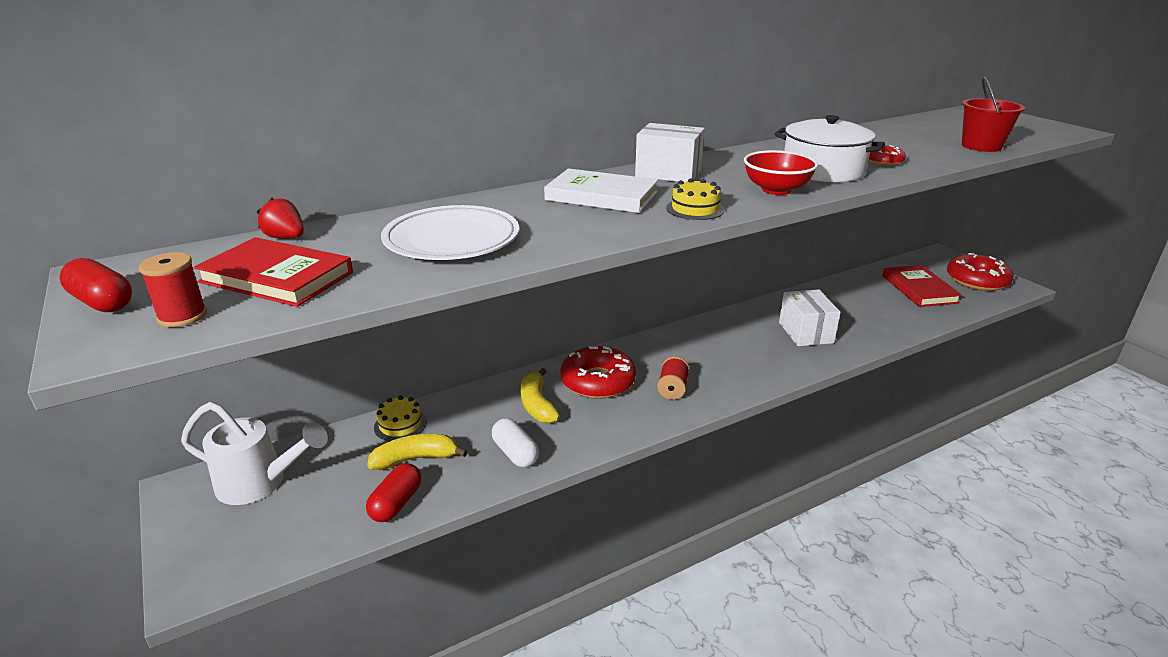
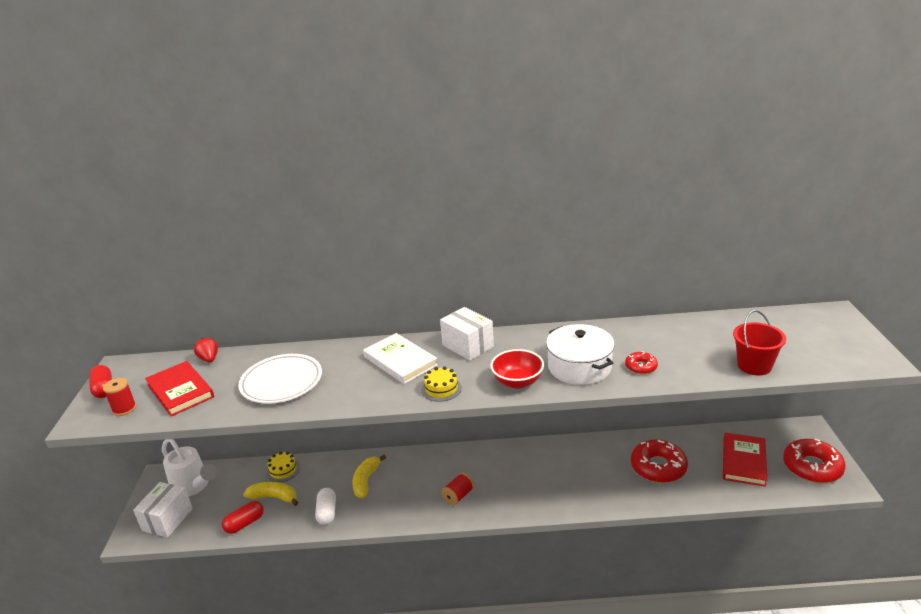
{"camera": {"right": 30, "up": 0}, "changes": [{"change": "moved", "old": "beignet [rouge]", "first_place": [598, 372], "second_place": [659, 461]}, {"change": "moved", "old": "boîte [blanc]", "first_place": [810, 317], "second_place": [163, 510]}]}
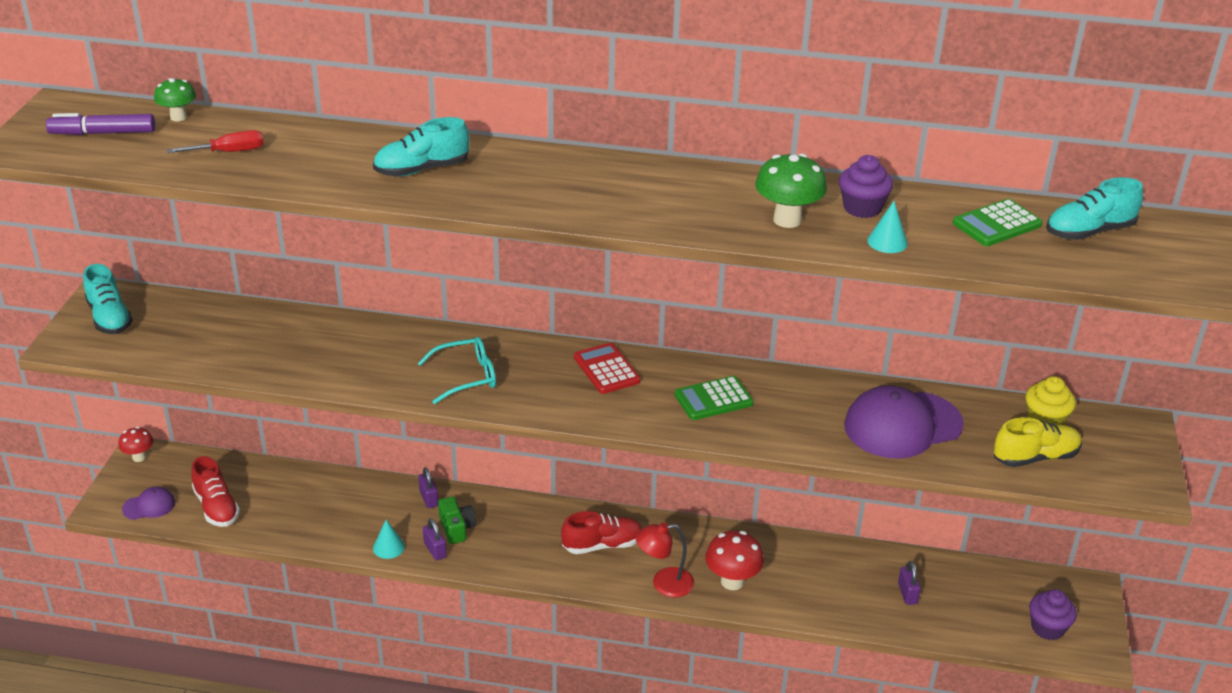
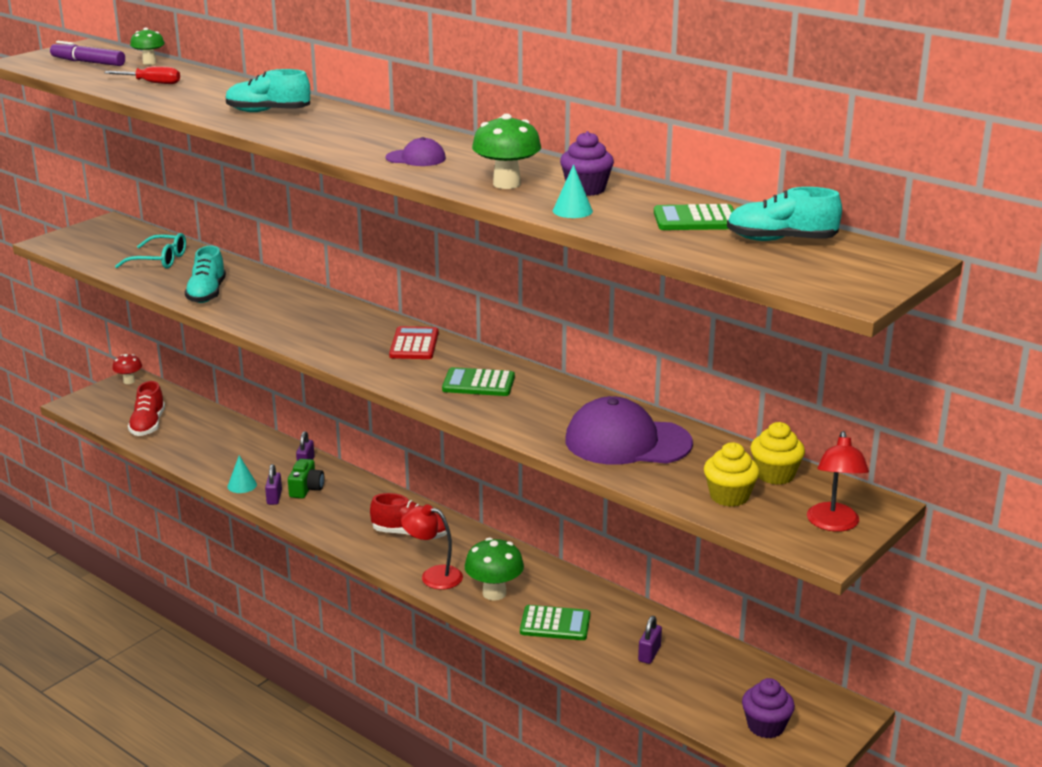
{"camera": {"right": 30, "up": -10}, "changes": [{"change": "moved", "old": "chaussure [turquoise]", "first_place": [108, 299], "second_place": [205, 274]}, {"change": "moved", "old": "casquette [violet]", "first_place": [148, 503], "second_place": [415, 151]}, {"change": "moved", "old": "lunettes [turquoise]", "first_place": [457, 370], "second_place": [150, 251]}, {"change": "recoloured", "old": "champignon [rouge]", "new": "champignon [vert]", "first_place": [734, 560], "second_place": [494, 569]}, {"change": "replaced", "old": "chaussure [jaune]", "new": "muffin [jaune]", "first_place": [1038, 442], "second_place": [731, 474]}, {"change": "added", "new": "calculatrice [vert]", "second_place": [555, 622]}, {"change": "added", "new": "lampe [rouge]", "second_place": [838, 481]}]}
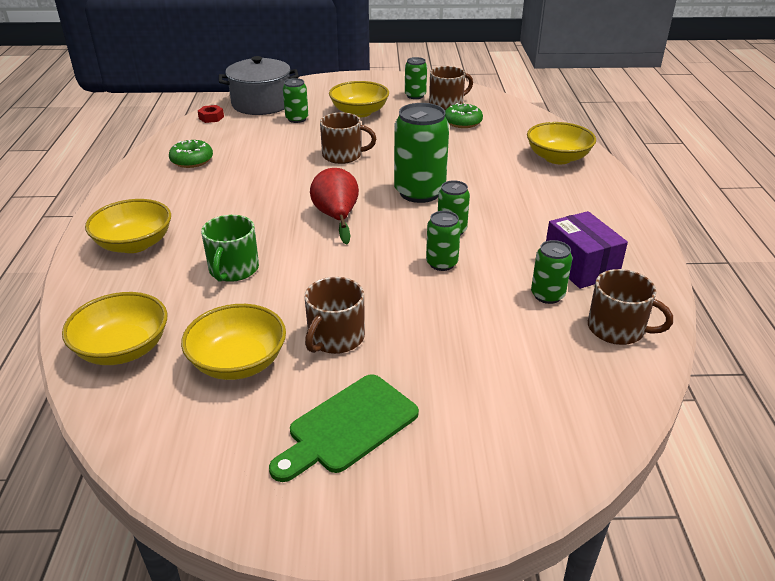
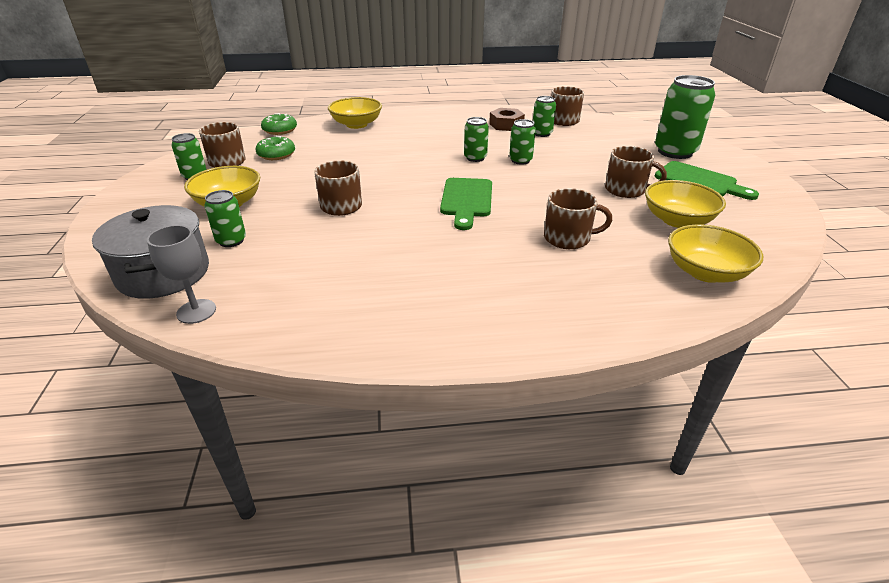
{"camera": {"right": -95, "up": 0}, "changes": [{"change": "removed", "old": "bol [jaune]", "first_place": [128, 226]}, {"change": "moved", "old": "beignet [vert]", "first_place": [191, 154], "second_place": [279, 124]}, {"change": "replaced", "old": "écrou [rouge]", "new": "verre à pied [gris]", "first_place": [211, 114], "second_place": [181, 274]}, {"change": "recoloured", "old": "tasse [vert]", "new": "tasse [marron]", "first_place": [230, 248], "second_place": [578, 218]}, {"change": "replaced", "old": "poire [rouge]", "new": "planche à découper [vert]", "first_place": [334, 206], "second_place": [466, 204]}, {"change": "moved", "old": "canette [vert]", "first_place": [421, 153], "second_place": [685, 117]}, {"change": "replaced", "old": "boîte [violet]", "new": "écrou [marron]", "first_place": [587, 250], "second_place": [507, 119]}]}
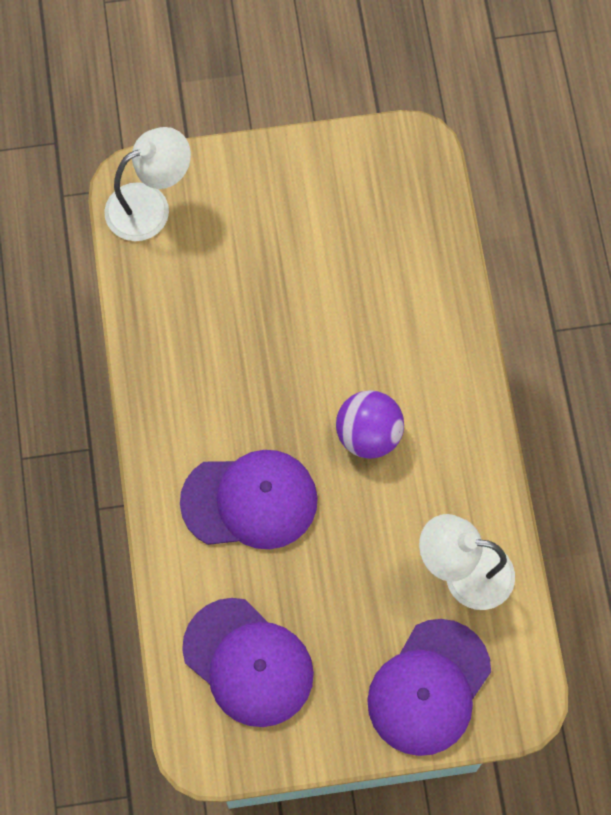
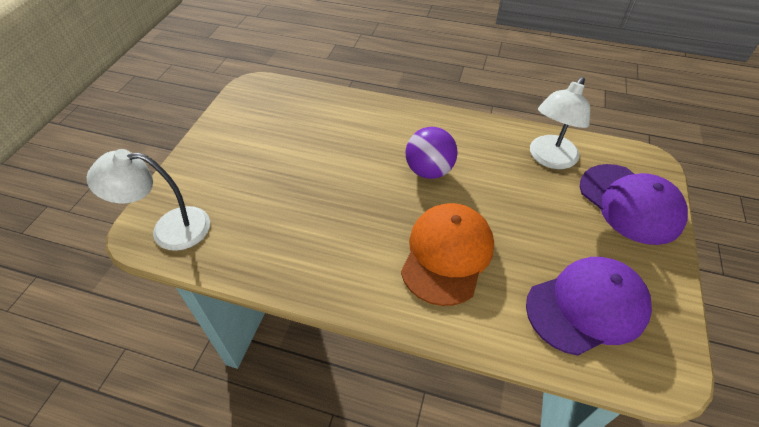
{"camera": {"right": -65, "up": -20}, "changes": [{"change": "turned", "old": "lampe [blanc]", "first_place": [147, 184], "second_place": [148, 200], "degrees": -90}, {"change": "recoloured", "old": "casquette [violet]", "new": "casquette [orange]", "first_place": [249, 499], "second_place": [447, 254]}]}
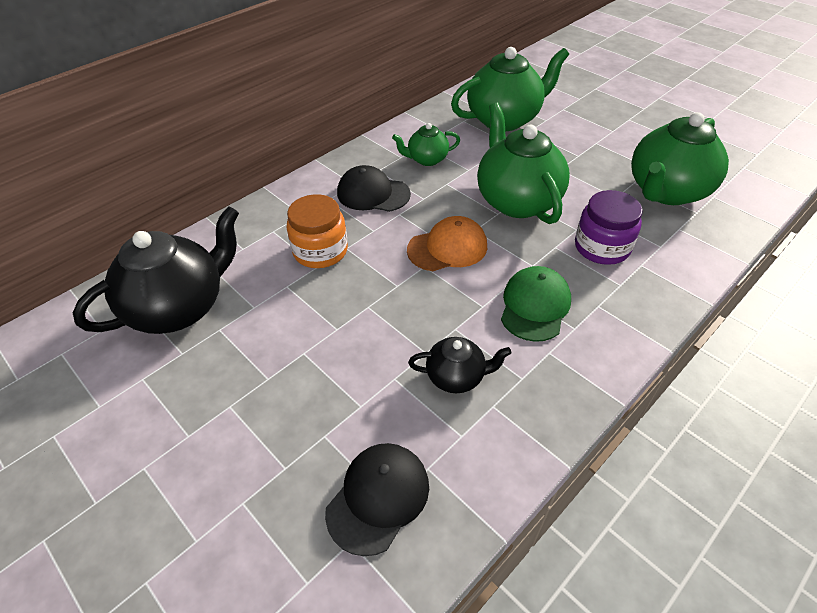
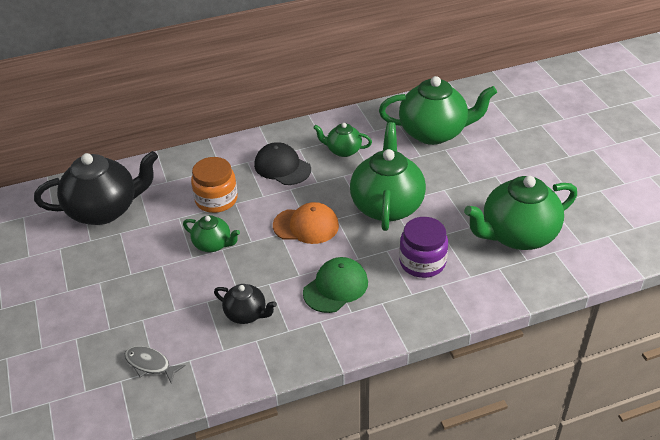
{"camera": {"right": 25, "up": -5}, "changes": [{"change": "replaced", "old": "casquette [noir]", "new": "poisson [gris]", "first_place": [377, 499], "second_place": [155, 365]}, {"change": "added", "new": "théière [vert]", "second_place": [211, 233]}]}
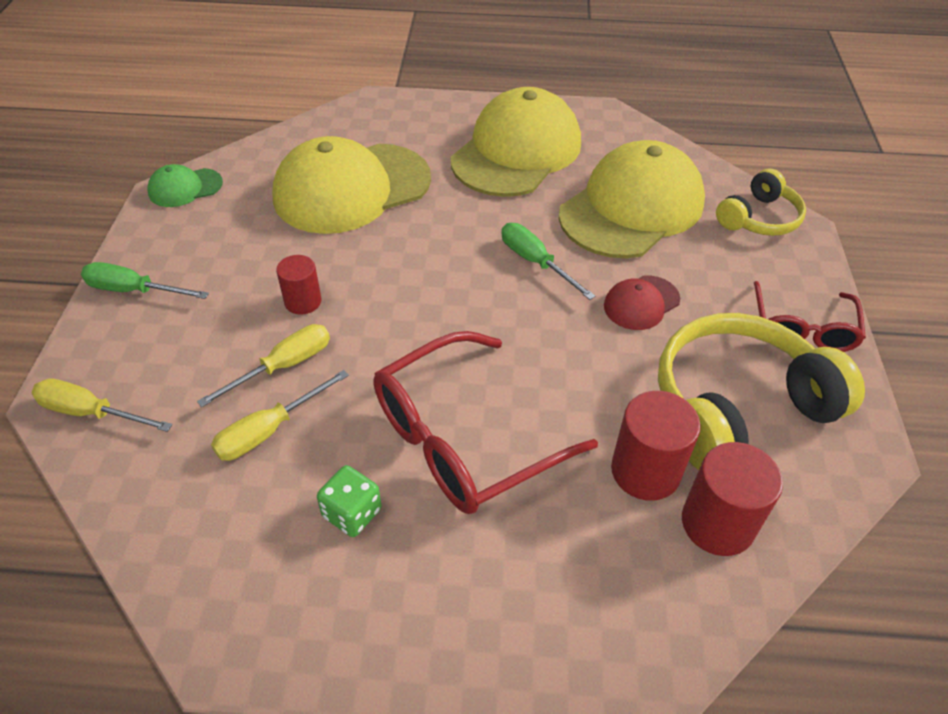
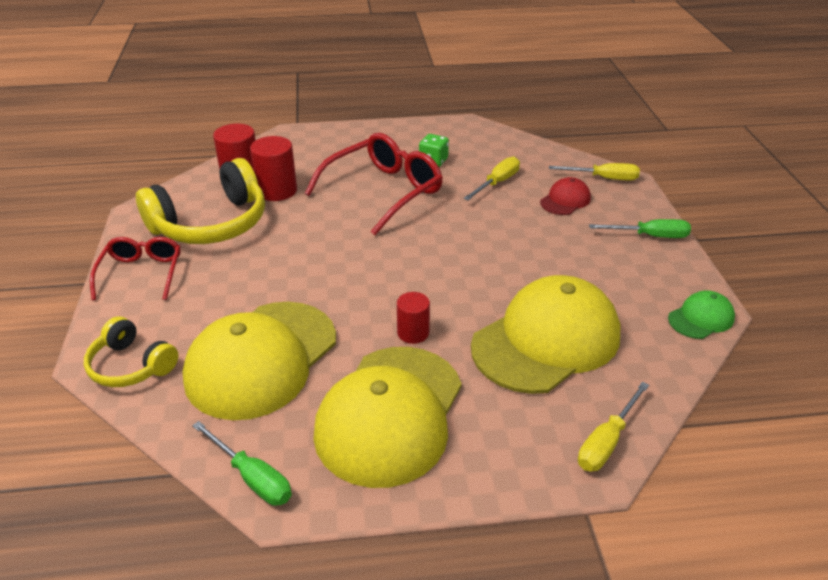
{"camera": {"right": 170, "up": -10}, "changes": [{"change": "moved", "old": "tournevis [jaune]", "first_place": [263, 365], "second_place": [613, 426]}, {"change": "moved", "old": "cylindre [rouge]", "first_place": [298, 285], "second_place": [413, 318]}, {"change": "moved", "old": "tournevis [vert]", "first_place": [548, 261], "second_place": [242, 463]}, {"change": "moved", "old": "casquette [rouge]", "first_place": [642, 303], "second_place": [565, 196]}, {"change": "turned", "old": "casque audio [jaune]", "first_place": [761, 202], "second_place": [131, 352], "degrees": -90}]}
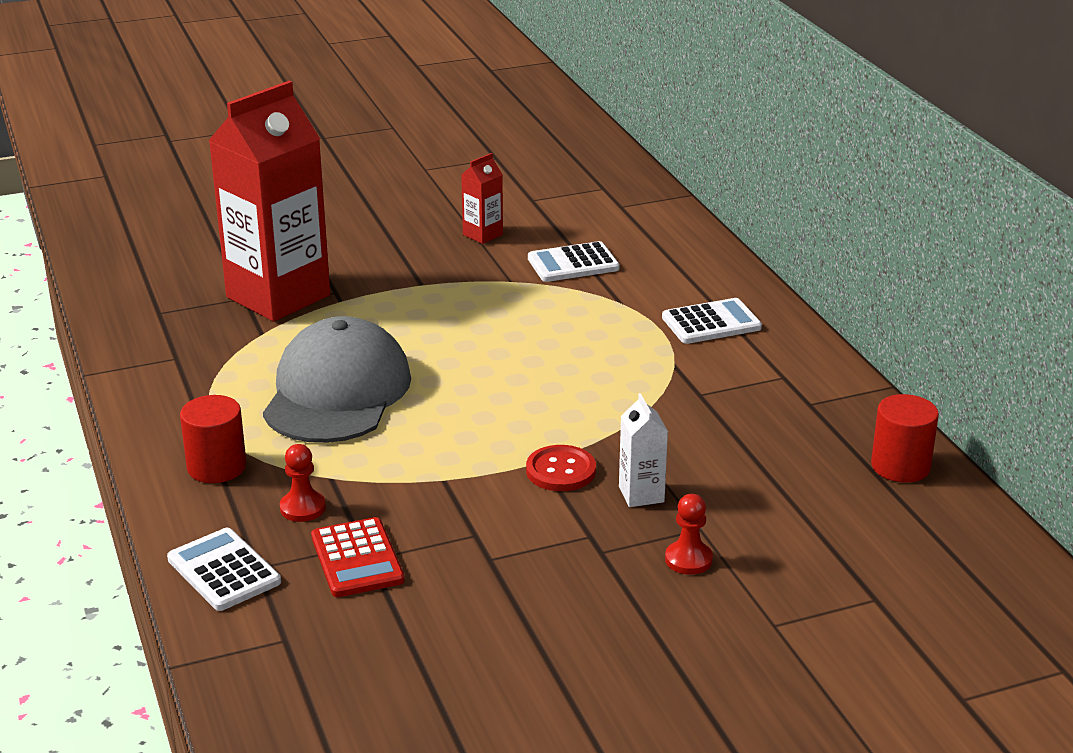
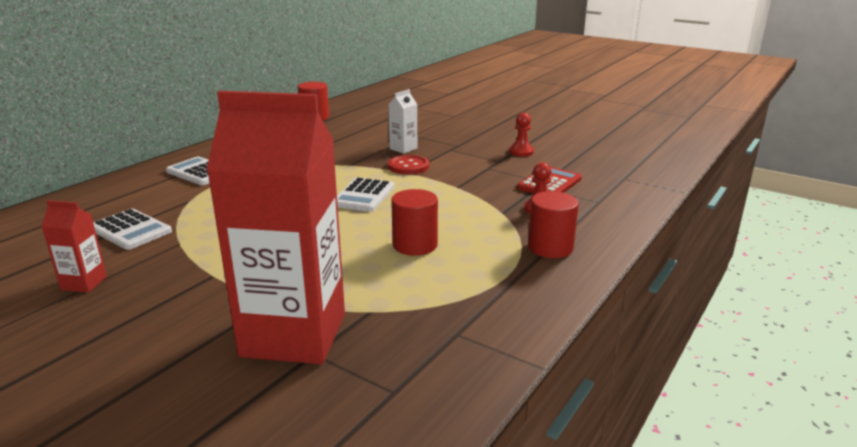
{"camera": {"right": -125, "up": -5}, "changes": [{"change": "moved", "old": "calculatrice [blanc]", "first_place": [224, 569], "second_place": [365, 194]}, {"change": "replaced", "old": "casquette [gris]", "new": "cylindre [rouge]", "first_place": [337, 379], "second_place": [414, 222]}, {"change": "moved", "old": "pion [rouge]", "first_place": [689, 534], "second_place": [521, 135]}]}
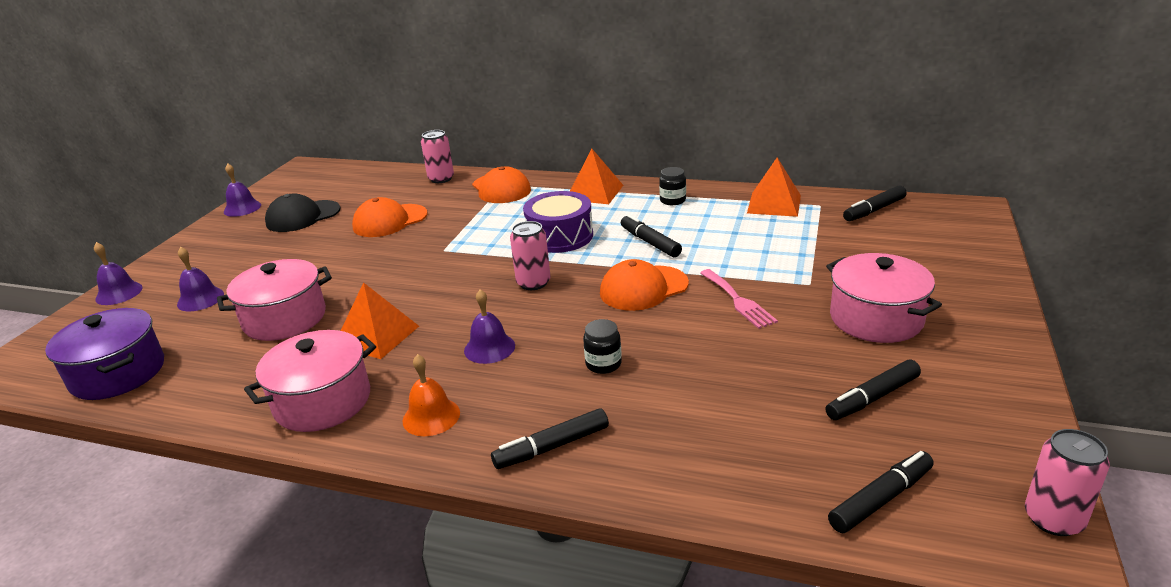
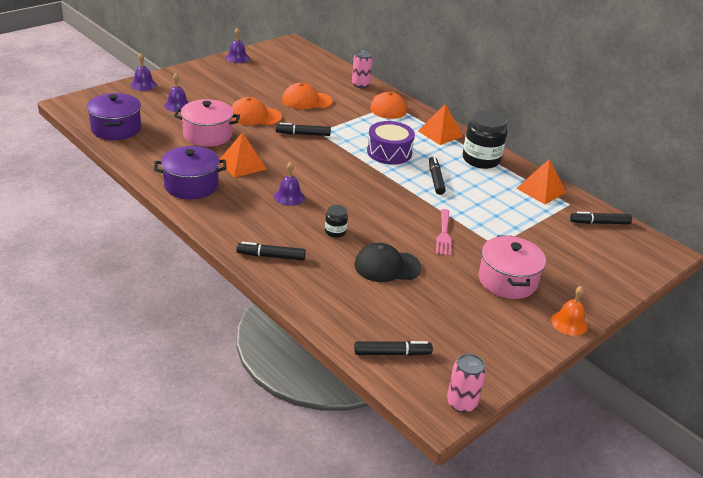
{"camera": {"right": 25, "up": 5}, "changes": [{"change": "recoloured", "old": "marmite [rose]", "new": "marmite [violet]", "first_place": [310, 381], "second_place": [190, 173]}, {"change": "moved", "old": "casquette [noir]", "first_place": [303, 212], "second_place": [388, 262]}, {"change": "moved", "old": "cloche [orange]", "first_place": [431, 395], "second_place": [569, 311]}, {"change": "removed", "old": "canette [rose]", "first_place": [530, 255]}, {"change": "moved", "old": "casquette [orange]", "first_place": [644, 285], "second_place": [257, 111]}, {"change": "resized", "old": "bocal [noir]", "first_place": [672, 186], "second_place": [485, 139], "factor": 2.07}, {"change": "moved", "old": "feutre [noir]", "first_place": [873, 390], "second_place": [303, 129]}]}
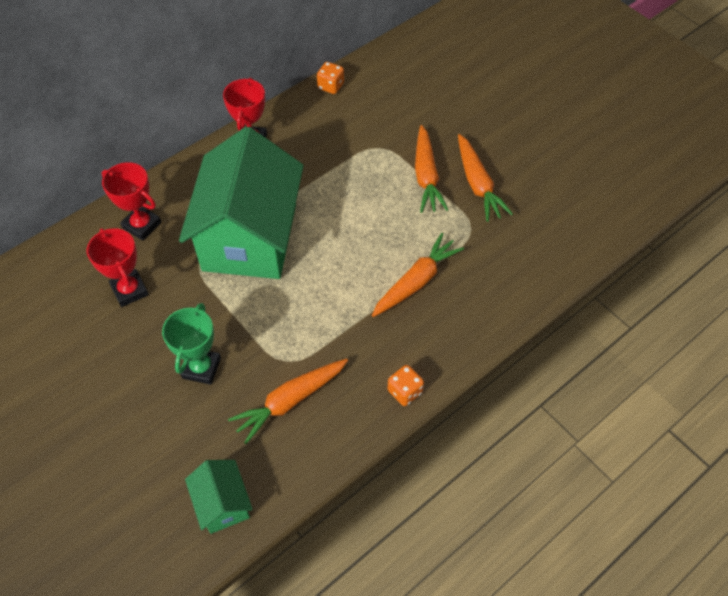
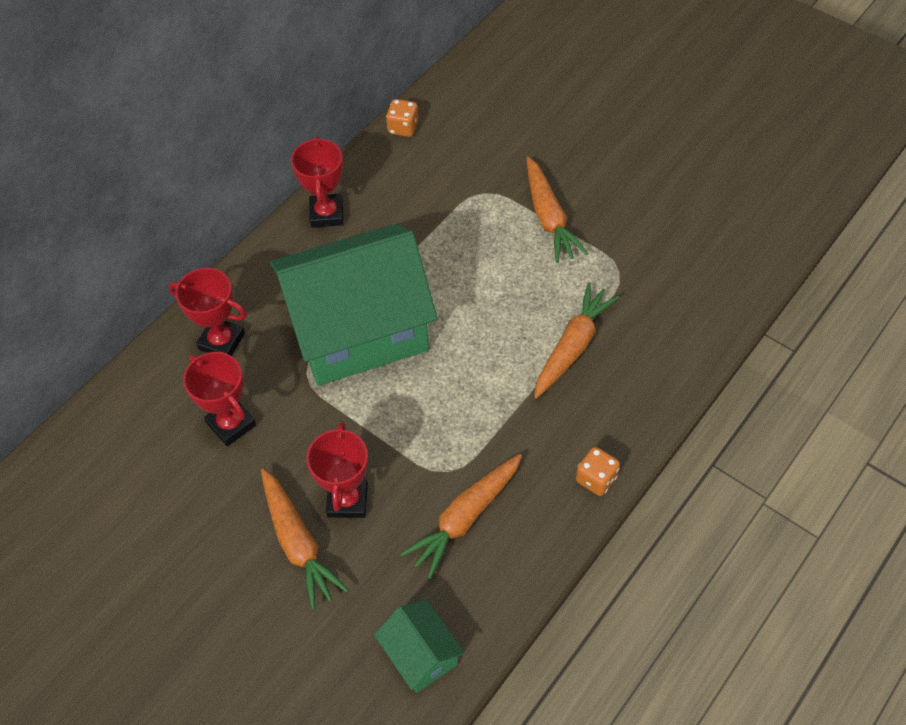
{"camera": {"right": -10, "up": 0}, "changes": [{"change": "recoloured", "old": "trophée [vert]", "new": "trophée [rouge]", "first_place": [191, 344], "second_place": [337, 470]}, {"change": "turned", "old": "maison [vert]", "first_place": [241, 202], "second_place": [354, 305], "degrees": 75}, {"change": "moved", "old": "carotte [orange]", "first_place": [485, 178], "second_place": [305, 539]}]}
